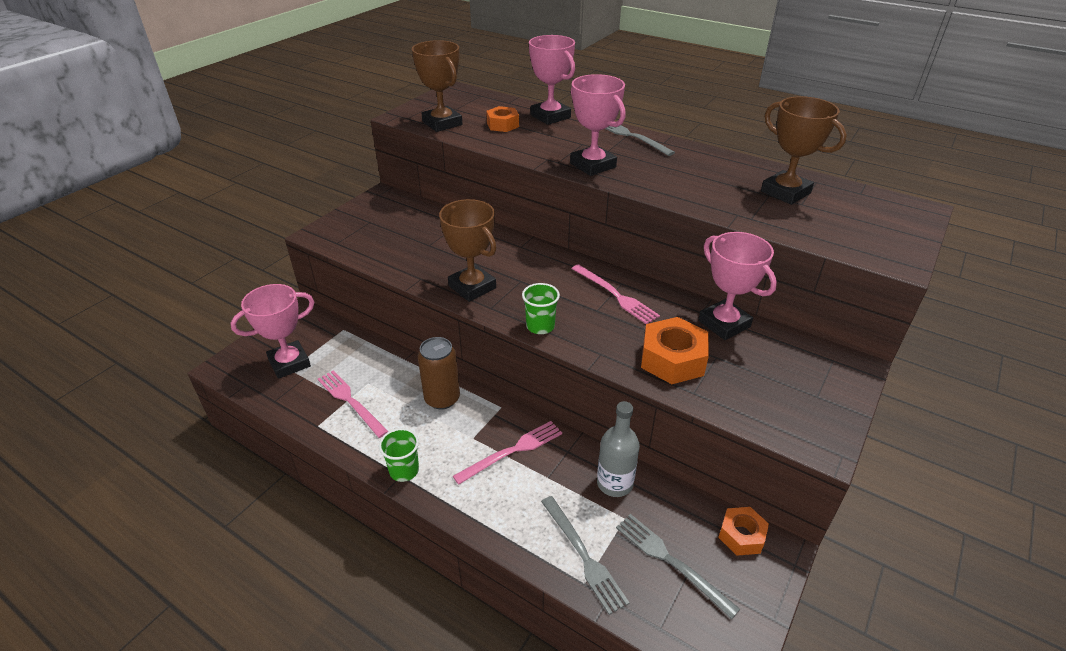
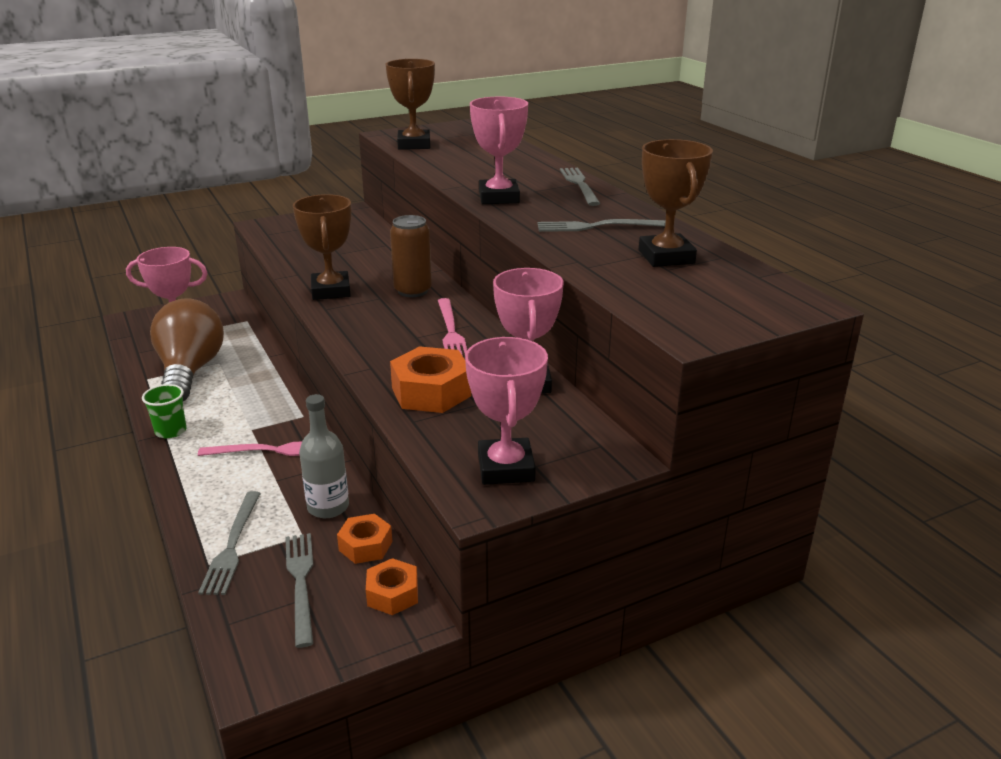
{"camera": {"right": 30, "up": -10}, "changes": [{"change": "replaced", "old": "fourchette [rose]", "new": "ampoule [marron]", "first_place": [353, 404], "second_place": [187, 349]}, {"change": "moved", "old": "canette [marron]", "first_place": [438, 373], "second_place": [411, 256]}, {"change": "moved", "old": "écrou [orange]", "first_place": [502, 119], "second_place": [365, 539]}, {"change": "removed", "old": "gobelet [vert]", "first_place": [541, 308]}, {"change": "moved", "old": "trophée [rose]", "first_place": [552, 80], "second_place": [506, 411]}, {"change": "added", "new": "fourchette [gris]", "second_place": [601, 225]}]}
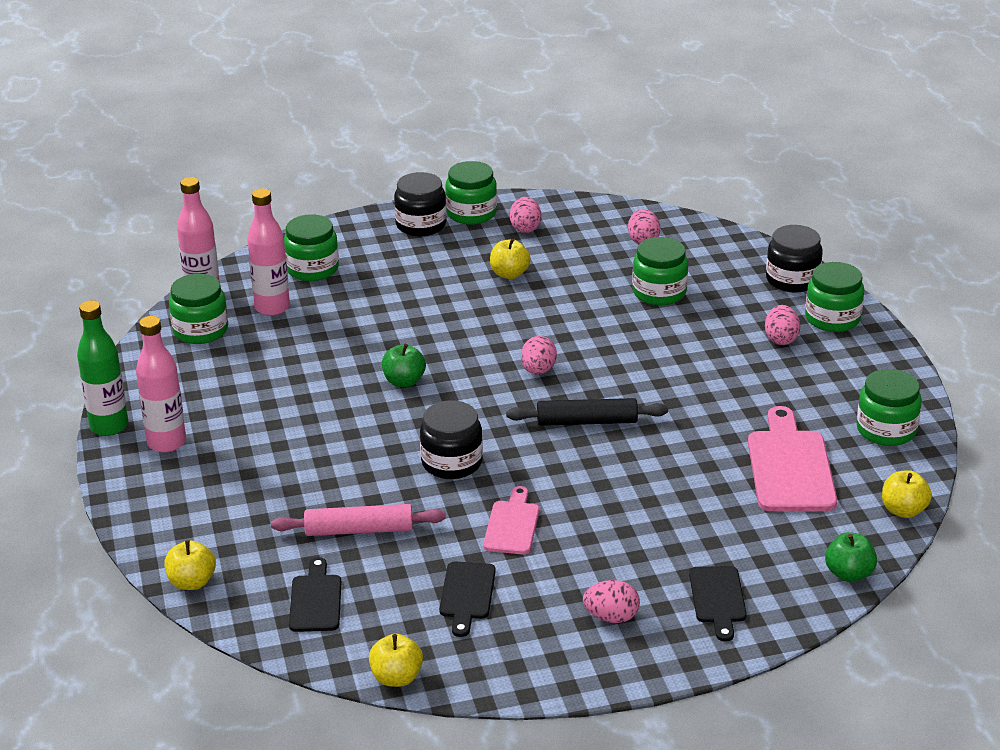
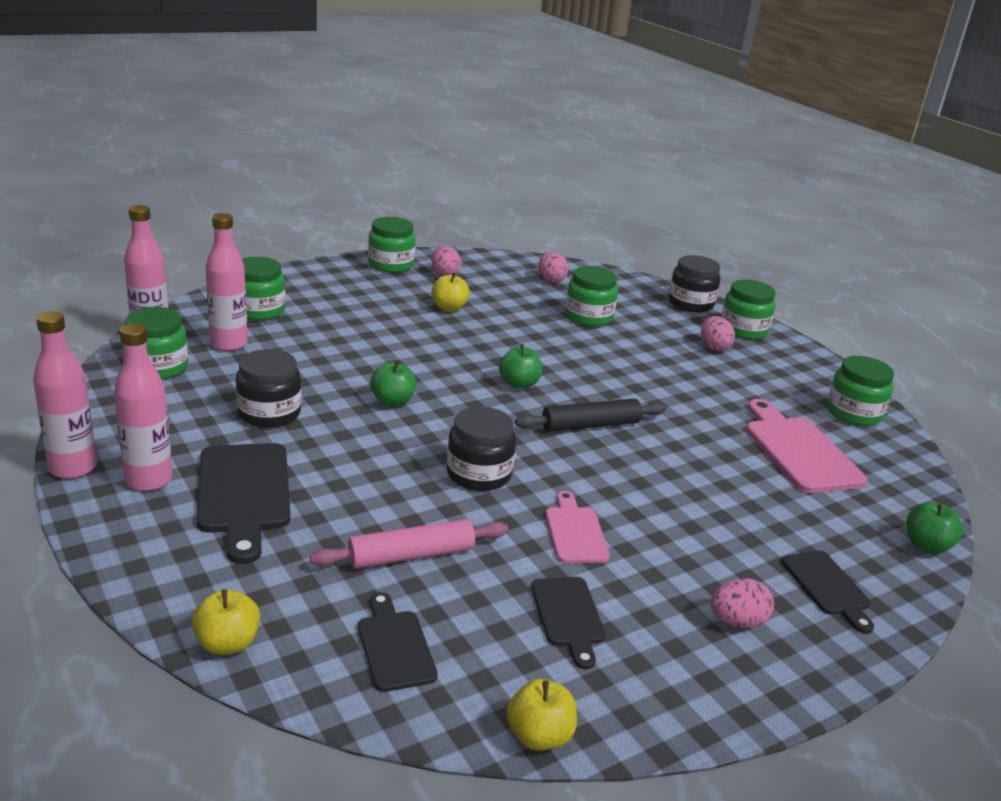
{"camera": {"right": -20, "up": -5}, "changes": [{"change": "recoloured", "old": "bouteille [vert]", "new": "bouteille [rose]", "first_place": [102, 368], "second_place": [65, 395]}, {"change": "moved", "old": "bocal [noir]", "first_place": [420, 204], "second_place": [268, 388]}, {"change": "replaced", "old": "œuf [rose]", "new": "pomme [vert]", "first_place": [539, 355], "second_place": [520, 366]}, {"change": "removed", "old": "pomme [jaune]", "first_place": [907, 494]}, {"change": "added", "new": "planche à découper [noir]", "second_place": [243, 503]}]}
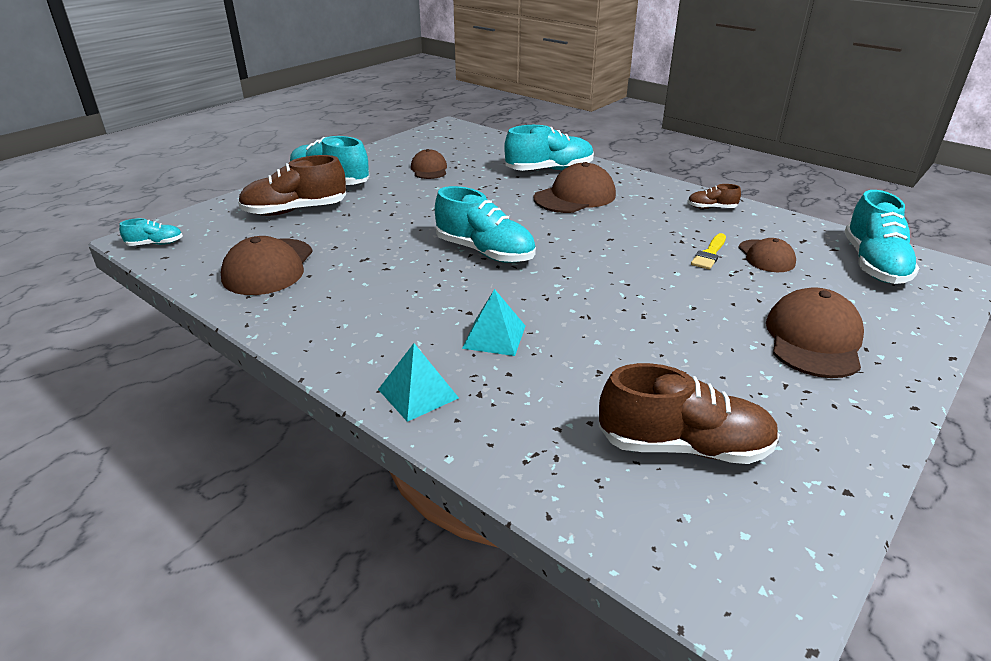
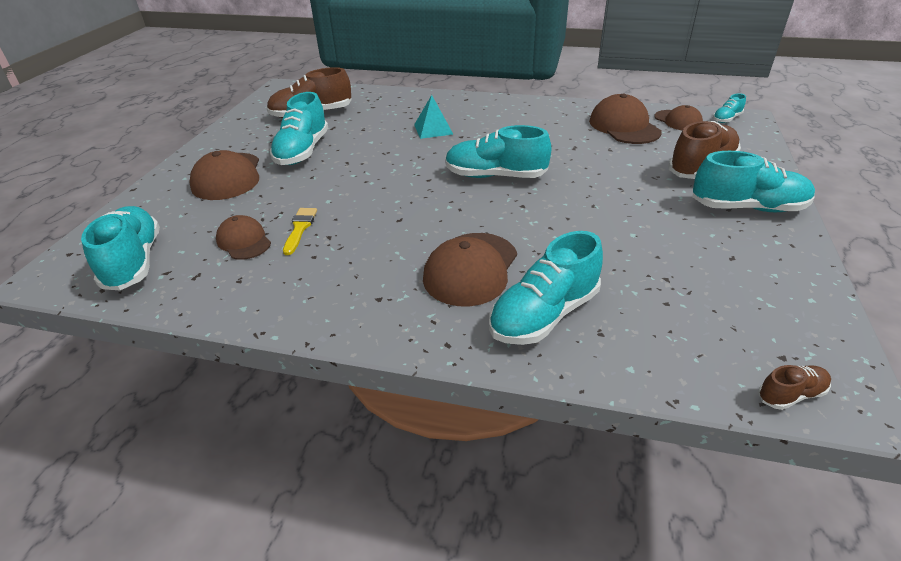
{"camera": {"right": 155, "up": 5}, "changes": [{"change": "removed", "old": "pyramide [turquoise]", "first_place": [418, 382]}, {"change": "moved", "old": "casquette [marron]", "first_place": [429, 164], "second_place": [678, 117]}, {"change": "moved", "old": "chaussure [marron]", "first_place": [714, 196], "second_place": [794, 387]}, {"change": "added", "new": "chaussure [turquoise]", "second_place": [299, 128]}]}
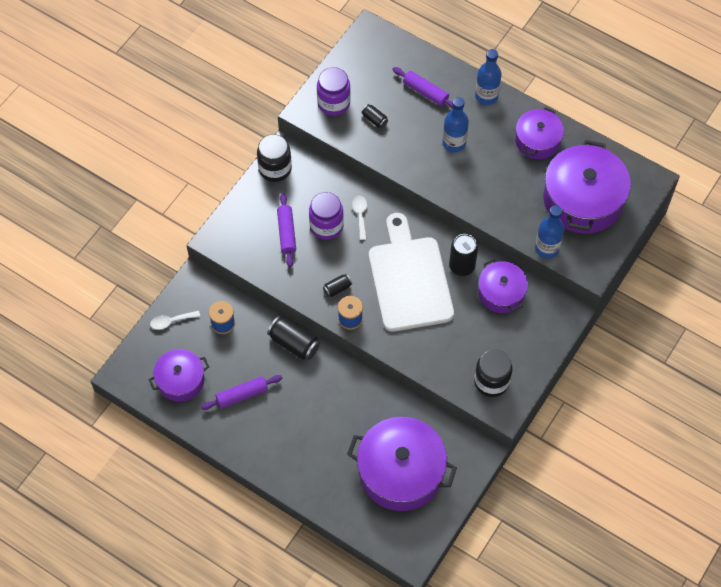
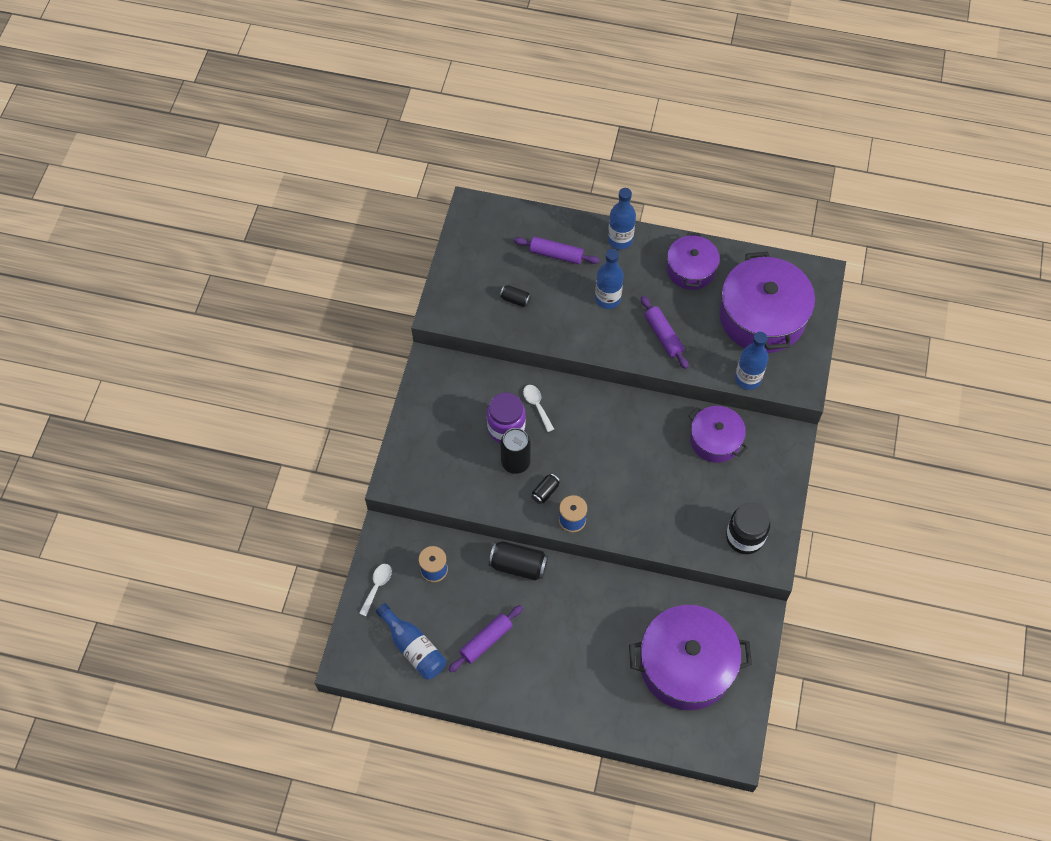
{"camera": {"right": -20, "up": 0}, "changes": [{"change": "replaced", "old": "marmite [violet]", "new": "bouteille [bleu]", "first_place": [179, 375], "second_place": [411, 641]}, {"change": "turned", "old": "cuillère [blanc]", "first_place": [175, 320], "second_place": [375, 590], "degrees": 150}, {"change": "removed", "old": "bocal [noir]", "first_place": [274, 158]}, {"change": "moved", "old": "rouleau à pâtisserie [violet]", "first_place": [286, 230], "second_place": [664, 332]}, {"change": "removed", "old": "bocal [violet]", "first_place": [334, 91]}, {"change": "removed", "old": "planche à découper [blanc]", "first_place": [411, 272]}, {"change": "moved", "old": "canette [noir]", "first_place": [463, 255], "second_place": [515, 451]}]}
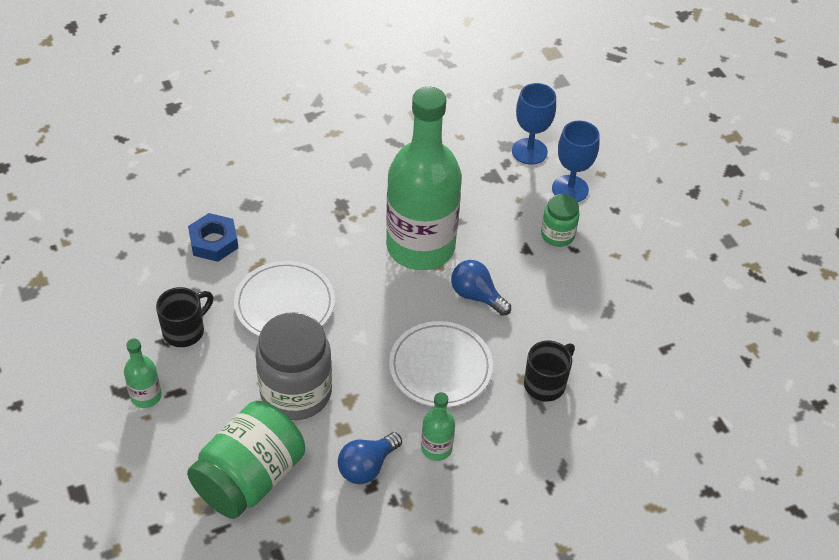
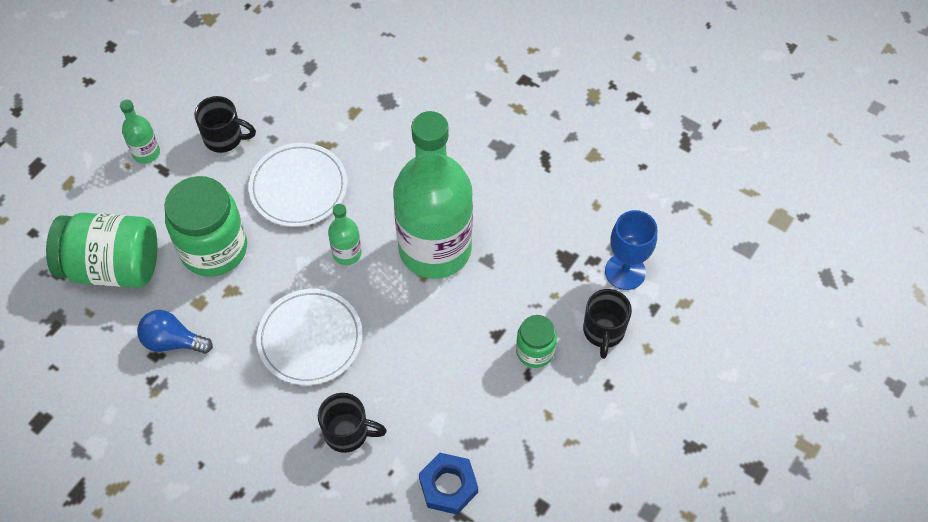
{"camera": {"right": 60, "up": 10}, "changes": [{"change": "moved", "old": "écrou [bleu]", "first_place": [213, 237], "second_place": [448, 483]}, {"change": "recoloured", "old": "bocal [gris]", "new": "bocal [vert]", "first_place": [293, 366], "second_place": [205, 226]}, {"change": "moved", "old": "bouteille [vert]", "first_place": [438, 426], "second_place": [345, 234]}, {"change": "removed", "old": "ampoule [bleu]", "first_place": [481, 288]}, {"change": "replaced", "old": "verre à pied [bleu]", "new": "tasse [noir]", "first_place": [576, 161], "second_place": [607, 324]}]}
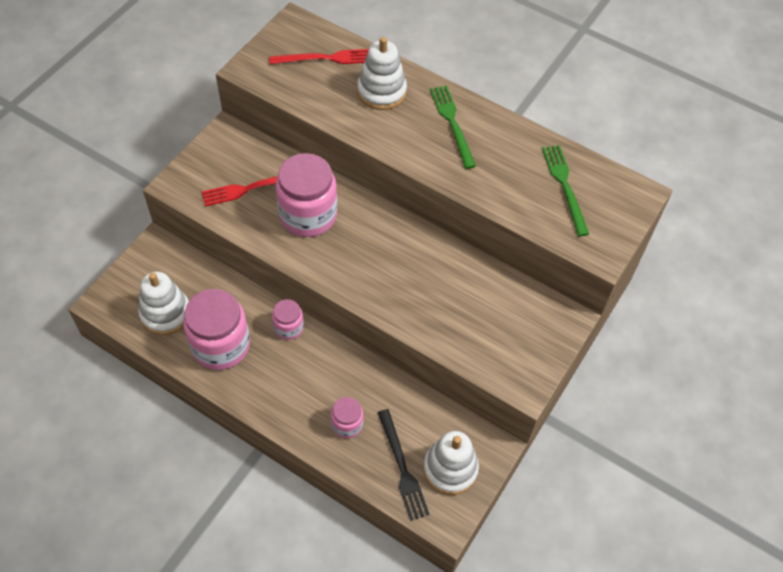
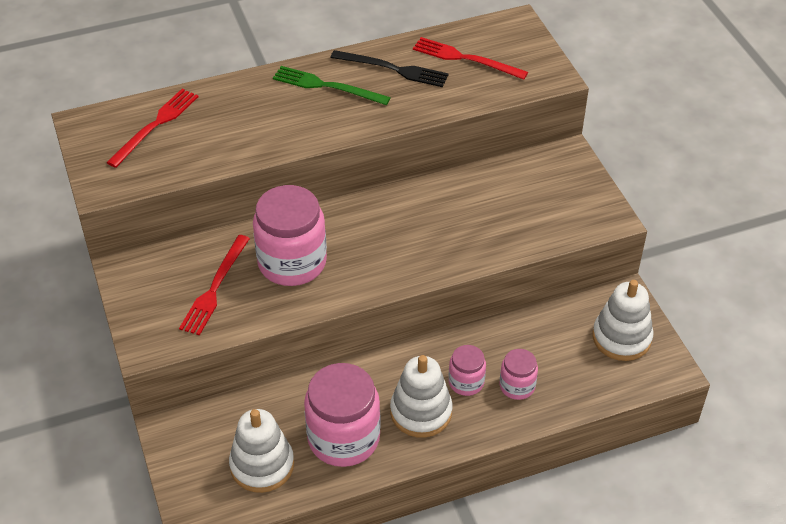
{"camera": {"right": -50, "up": -10}, "changes": [{"change": "moved", "old": "bocal [rose]", "first_place": [288, 319], "second_place": [467, 370]}, {"change": "moved", "old": "jouet à empiler [blanc]", "first_place": [382, 73], "second_place": [421, 396]}, {"change": "moved", "old": "fourchette [noir]", "first_place": [404, 465], "second_place": [389, 68]}, {"change": "recoloured", "old": "fourchette [vert]", "new": "fourchette [rouge]", "first_place": [565, 190], "second_place": [470, 58]}]}
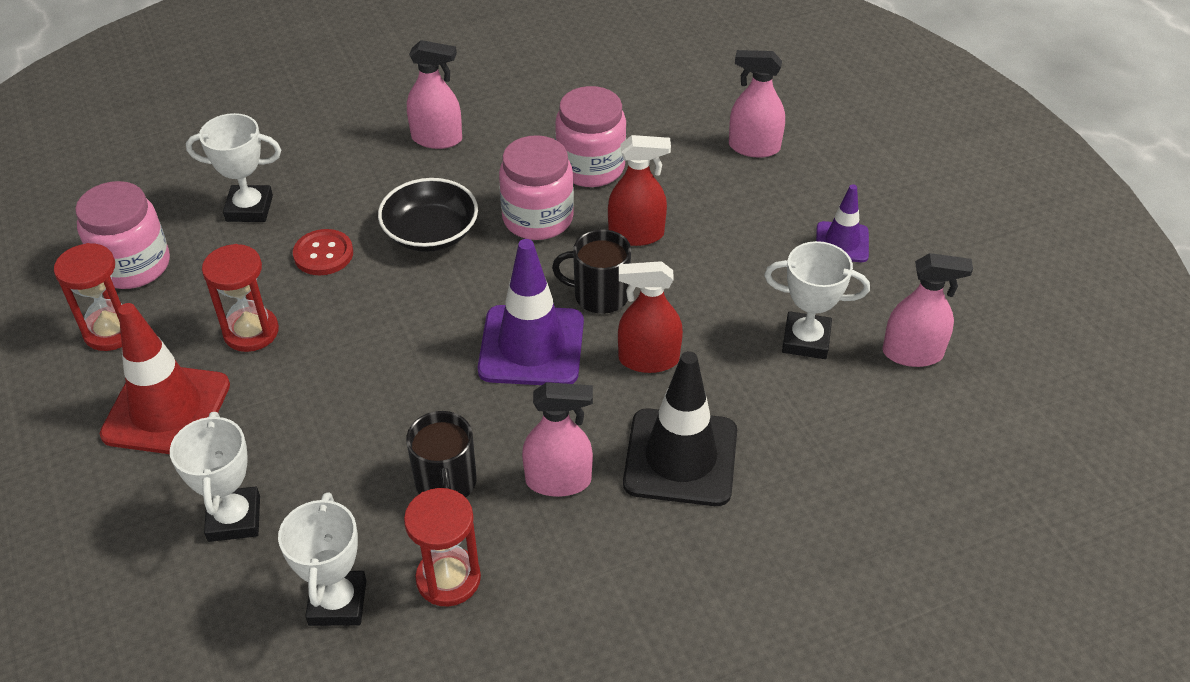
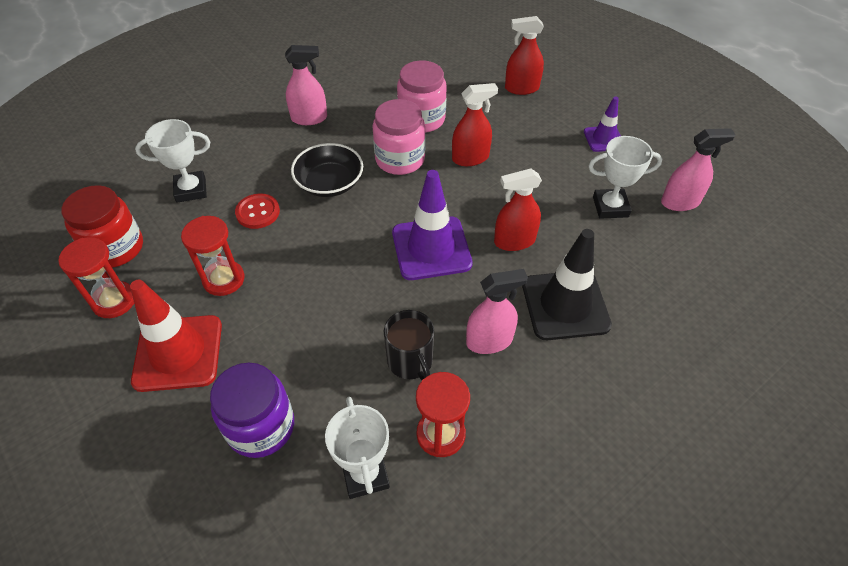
{"camera": {"right": -15, "up": 5}, "changes": [{"change": "recoloured", "old": "bocal [rose]", "new": "bocal [rouge]", "first_place": [122, 235], "second_place": [102, 226]}, {"change": "replaced", "old": "trophée [blanc]", "new": "bocal [violet]", "first_place": [215, 477], "second_place": [252, 410]}, {"change": "removed", "old": "tasse [noir]", "first_place": [591, 272]}, {"change": "recoloured", "old": "vaporisateur [rose]", "new": "vaporisateur [rouge]", "first_place": [757, 103], "second_place": [524, 55]}]}
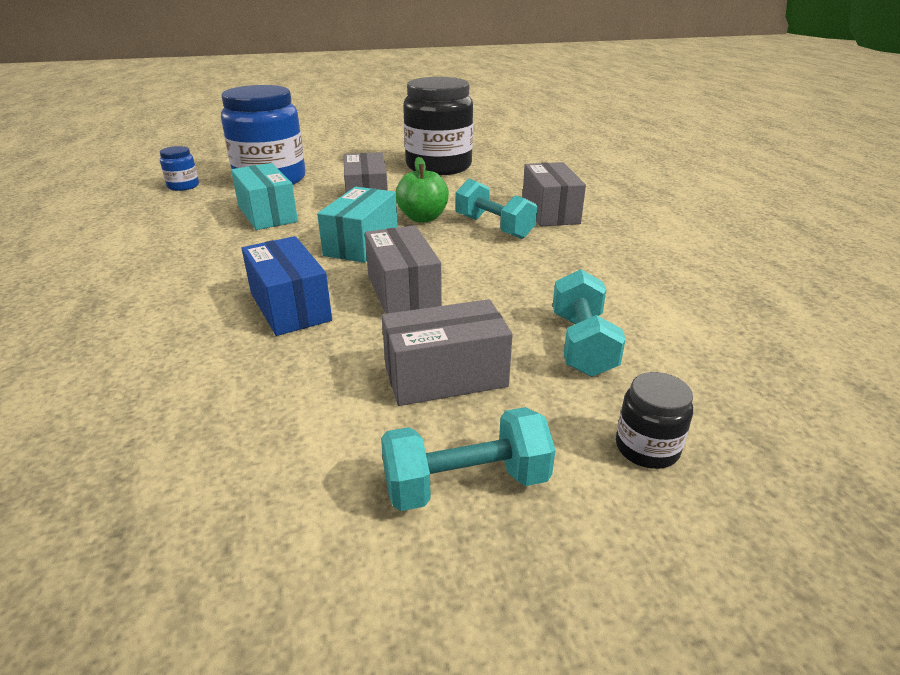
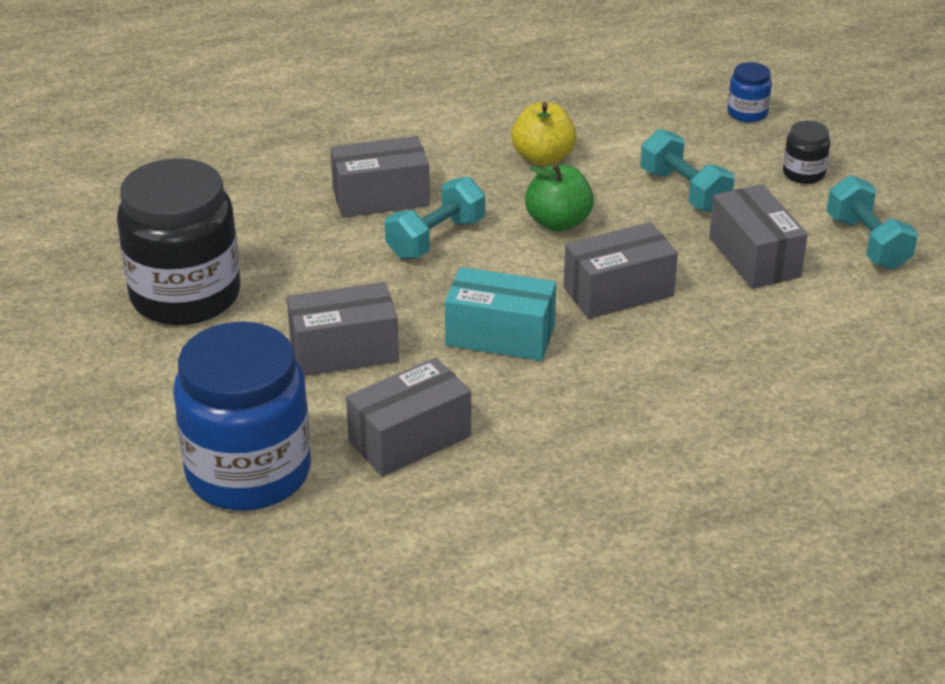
{"camera": {"right": -95, "up": 5}, "changes": [{"change": "moved", "old": "bocal [bleu]", "first_place": [179, 168], "second_place": [750, 92]}, {"change": "recoloured", "old": "boîte [turquoise]", "new": "boîte [gris]", "first_place": [264, 196], "second_place": [408, 417]}, {"change": "removed", "old": "boîte [bleu]", "first_place": [287, 286]}, {"change": "moved", "old": "pomme [vert]", "first_place": [422, 189], "second_place": [559, 197]}, {"change": "turned", "old": "haltère [turquoise]", "first_place": [589, 323], "second_place": [687, 170], "degrees": 60}, {"change": "added", "new": "pomme [jaune]", "second_place": [544, 134]}]}
